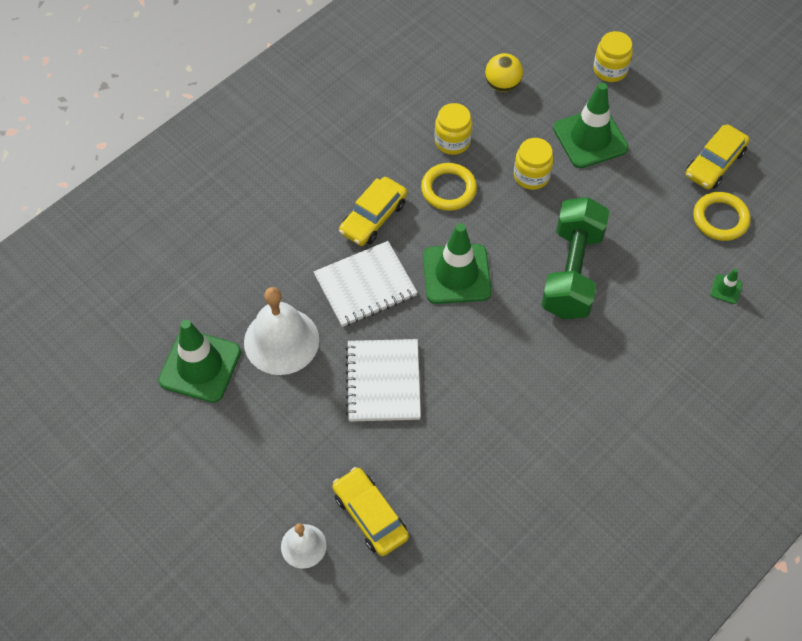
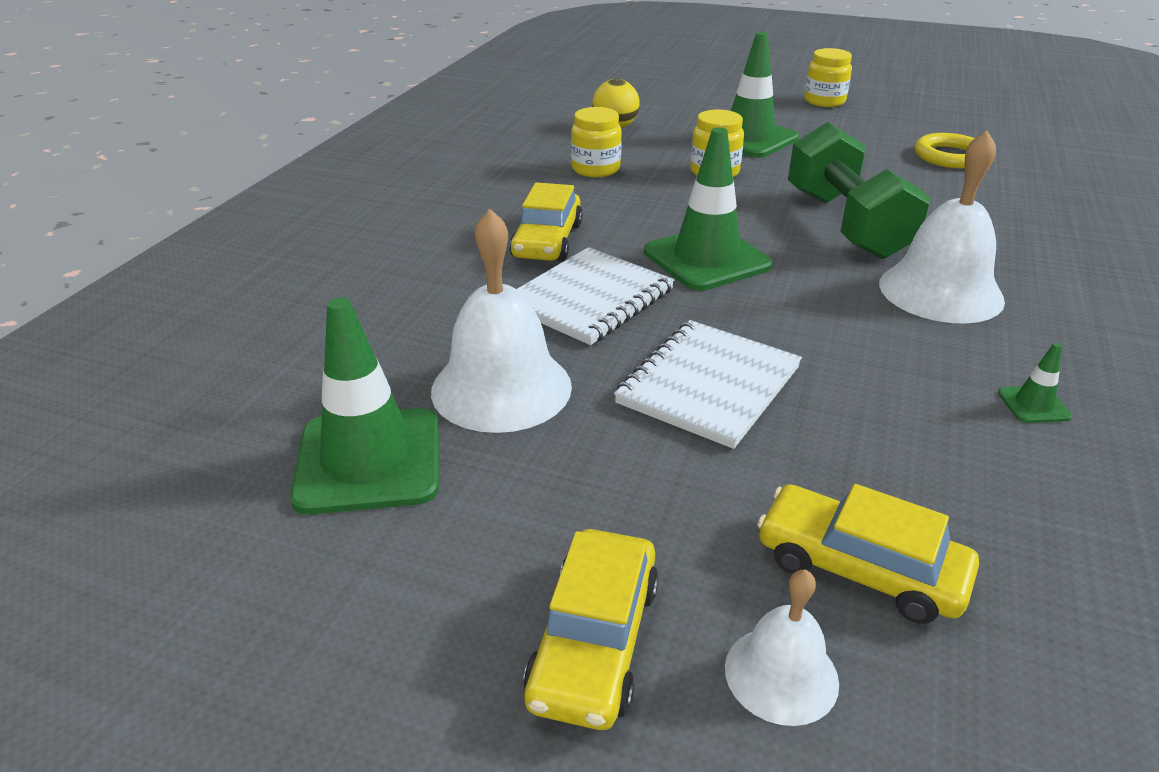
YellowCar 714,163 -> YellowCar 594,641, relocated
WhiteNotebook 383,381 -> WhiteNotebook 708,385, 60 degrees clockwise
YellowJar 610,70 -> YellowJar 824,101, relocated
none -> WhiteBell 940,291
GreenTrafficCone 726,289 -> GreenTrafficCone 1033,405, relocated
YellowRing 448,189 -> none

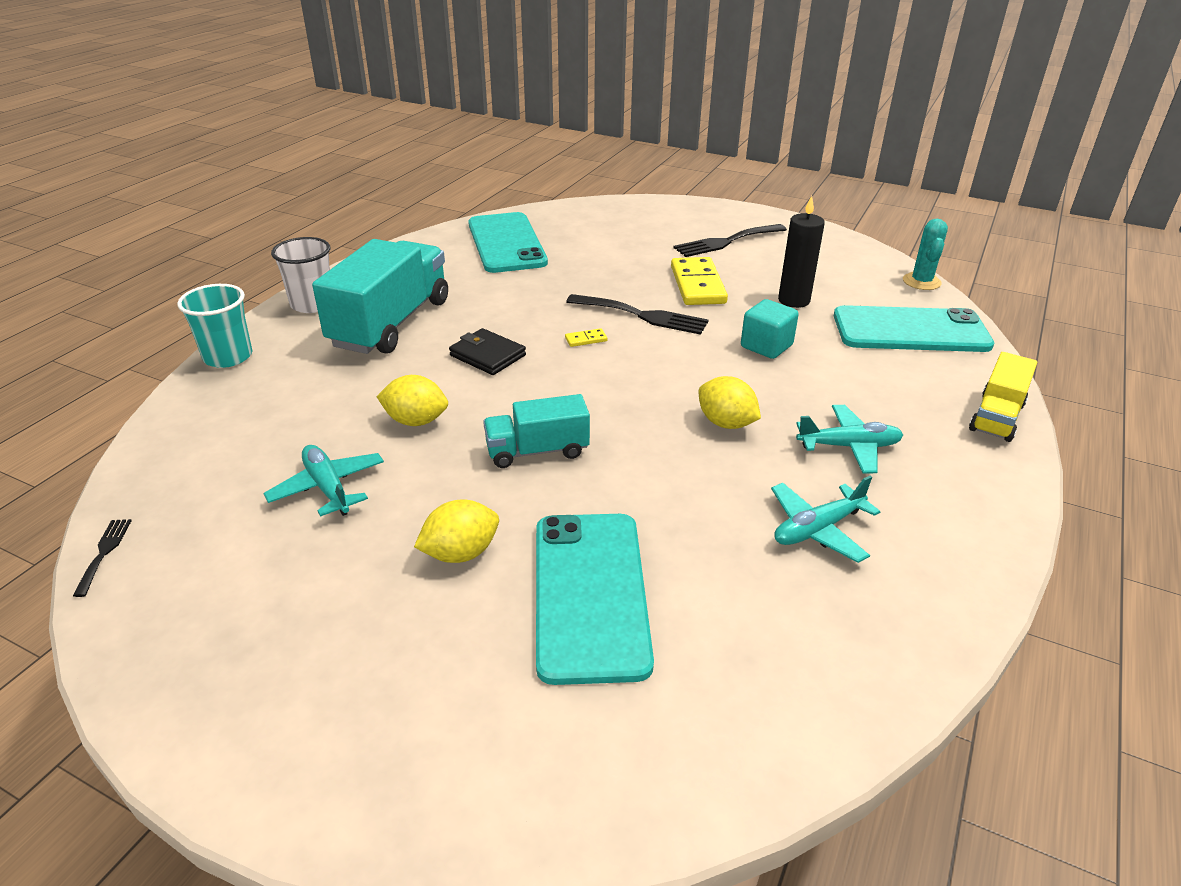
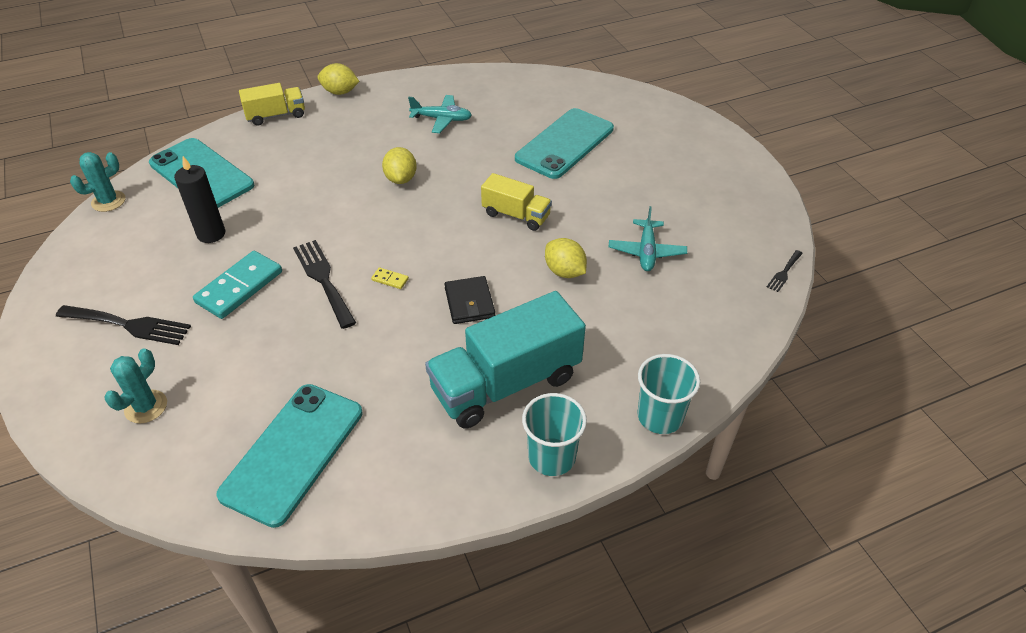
none -> TurquoiseCactus 146,407
YellowDomino 698,285 -> TurquoiseDomino 239,287
YellowLemon 461,553 -> YellowLemon 340,92, relocated
TurquoiseTruck 537,451 -> YellowTruck 516,215
WhiteCup 312,304 -> TurquoiseCup 551,457
TurquoiseCube 766,346 -> none
TurquoisePlane 849,446 -> none

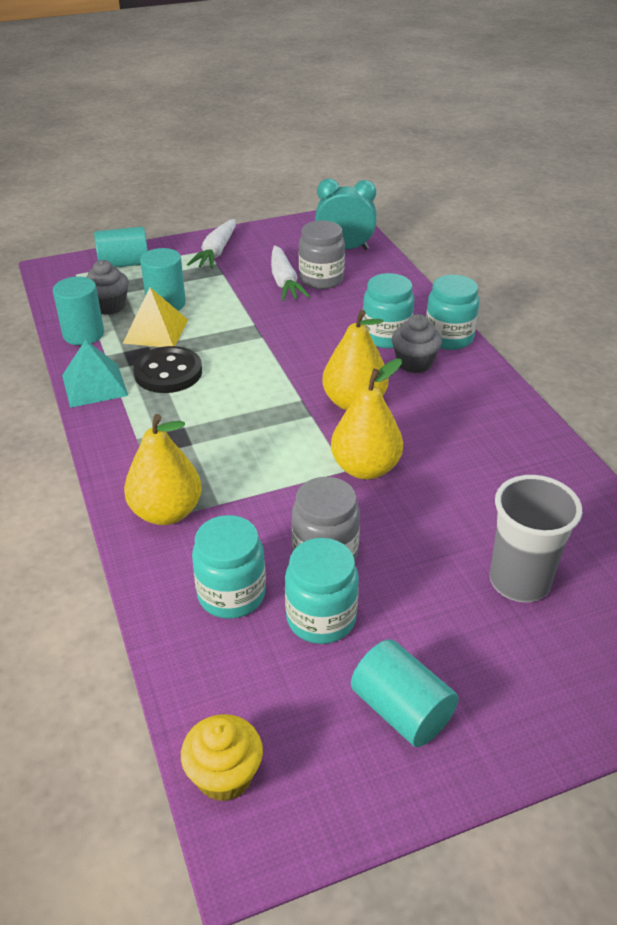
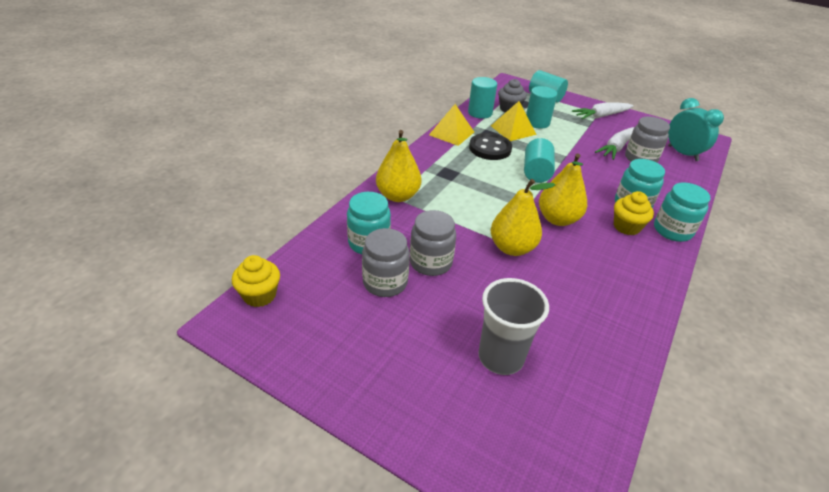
TurquoiseJar 321,618 -> GreyJar 385,282
TurquoisePyramid 94,385 -> YellowPyramid 451,133
TurquoiseCylinder 401,710 -> TurquoiseCylinder 536,172, relocated
GreyCupcake 414,363 -> YellowCupcake 626,227

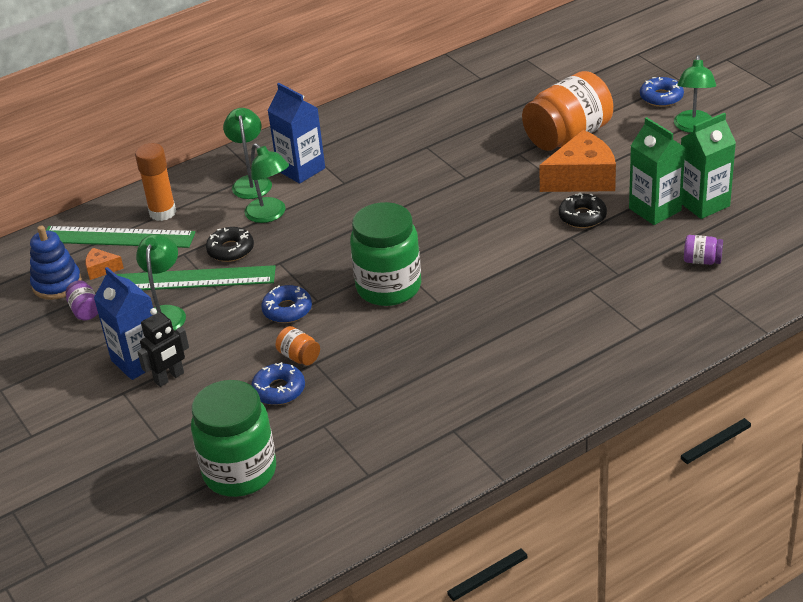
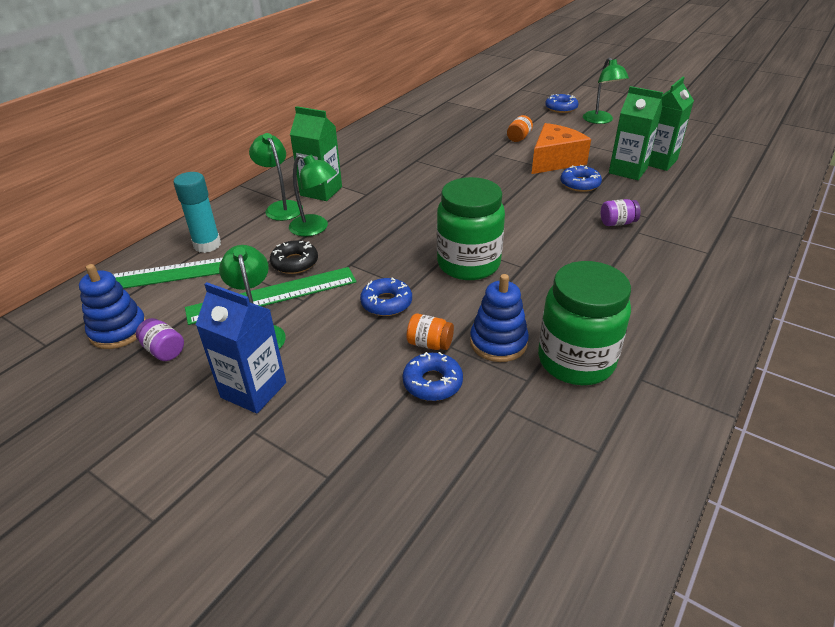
OrangeGlueStick 162,212 -> TurquoiseGlueStick 207,245
BlueCarton 301,169 -> GreenCarton 321,191
none -> BlueStackingToy 498,342
OrangeJar 568,136 -> OrangeJar 518,138, x0.42
GreenJar 240,472 -> GreenJar 576,361, relocated
BlackDonut 582,216 -> BlueDonut 580,184
PurpleJar 702,261 -> PurpleJar 617,223, relocated
OrangeCheese 101,269 -> none
BlackRobot 169,378 -> none

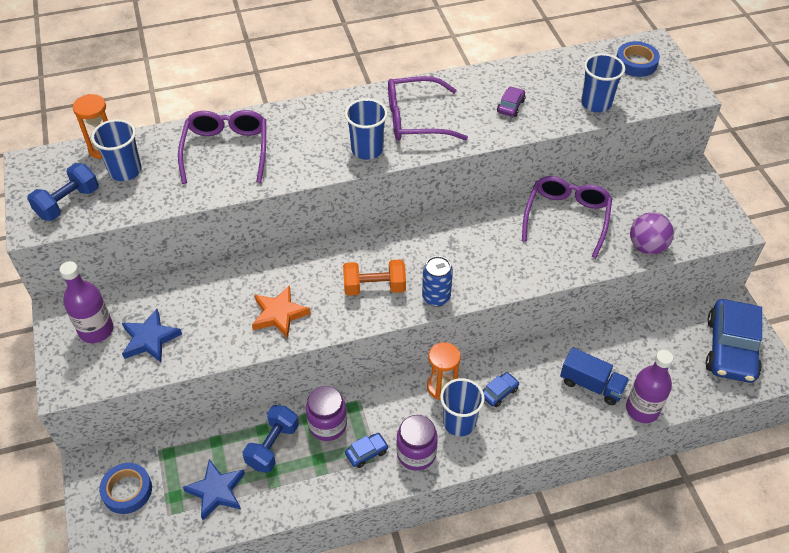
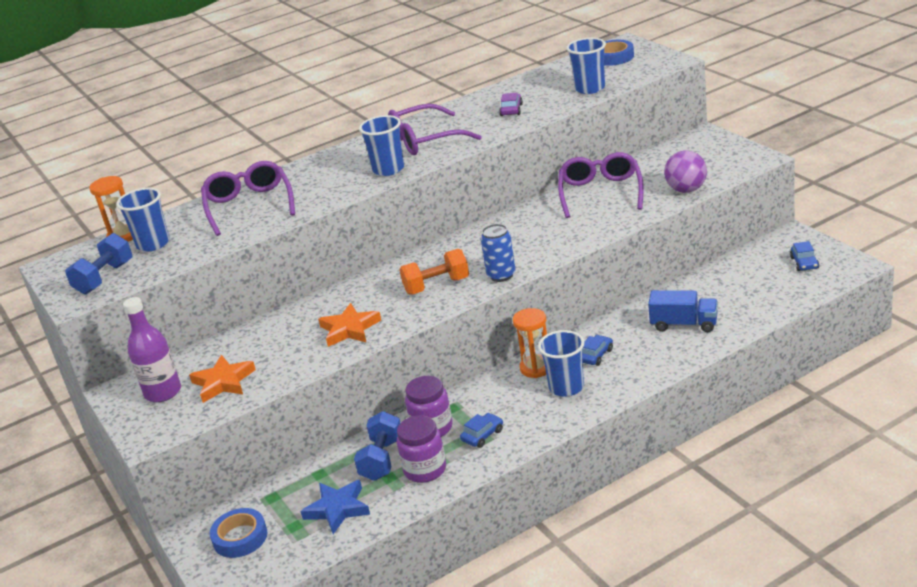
BlueStar 150,339 -> OrangeStar 223,382
PurpleJar 416,454 -> PurpleJar 425,470, relocated
BlueCar 731,349 -> BlueCar 804,263, x0.42
PurpleBottle 642,409 -> none

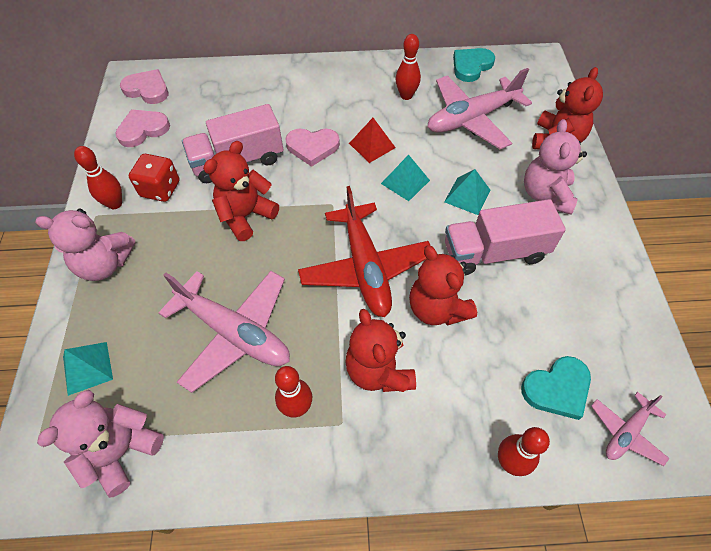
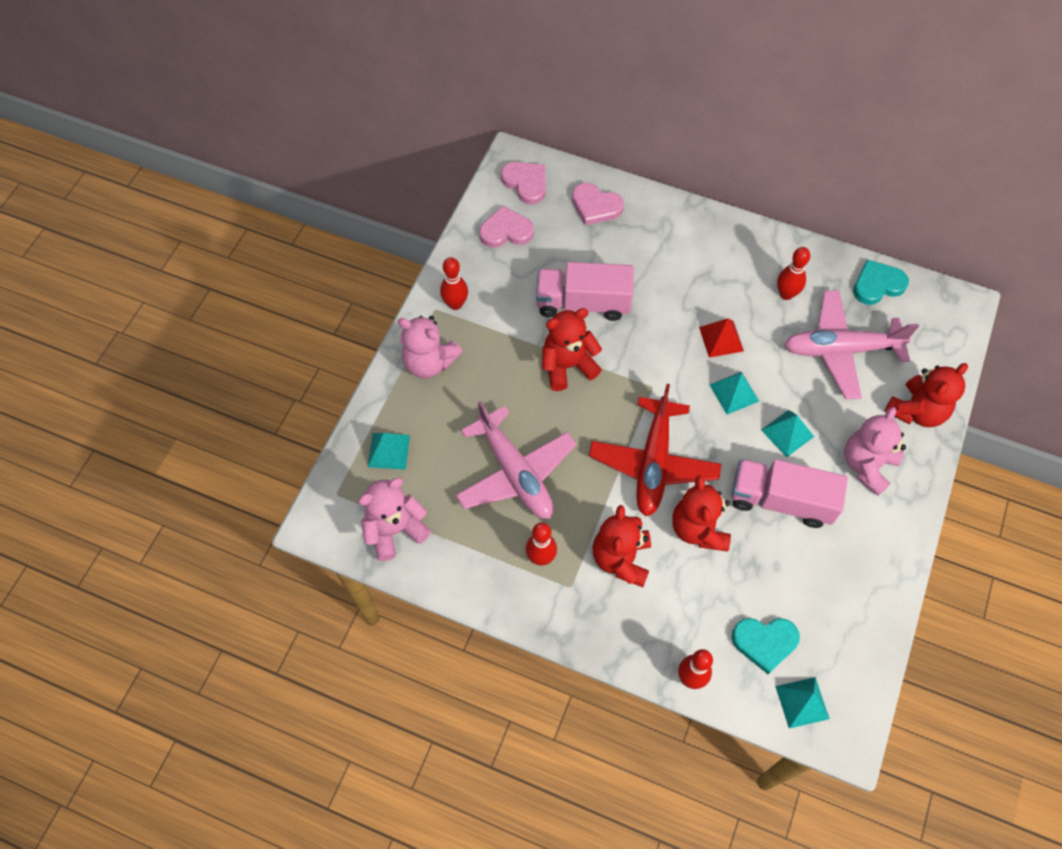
PinkHeart 312,147 -> PinkHeart 595,206, relocated
PinkPlane 626,432 -> TurquoisePyramid 802,702
RedDice 160,189 -> none

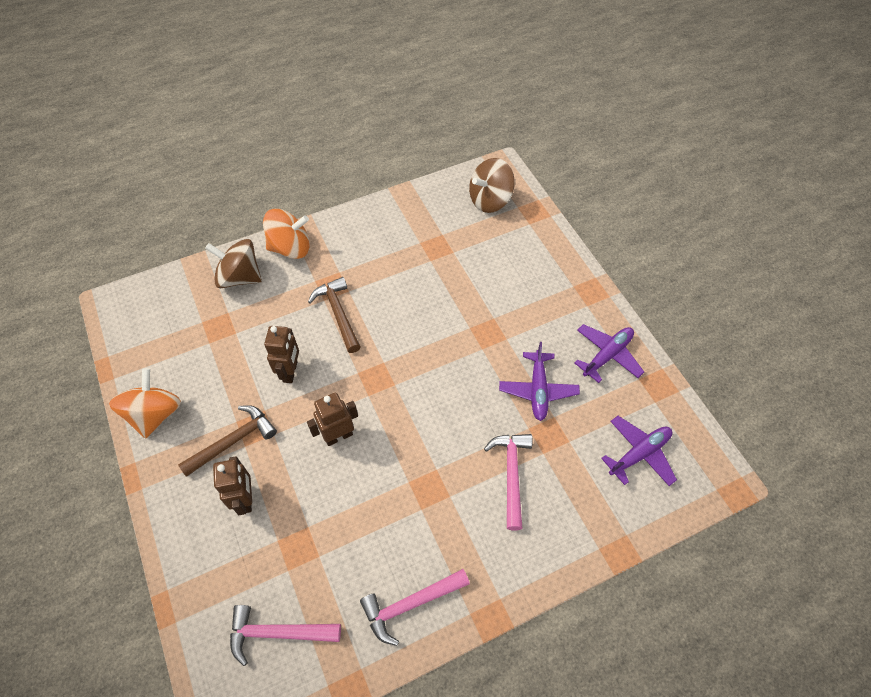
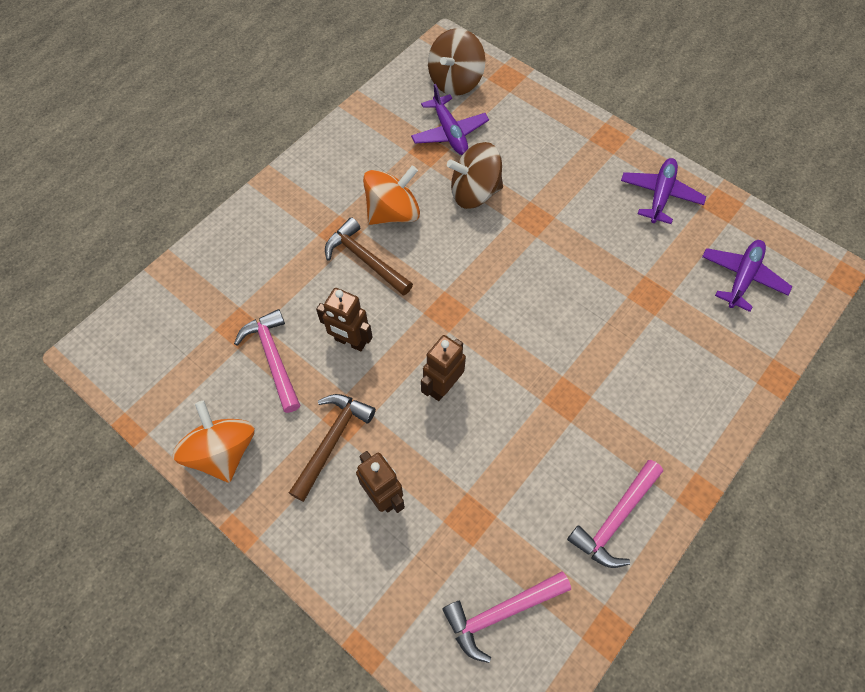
PinkHammer 511,474 -> PinkHammer 273,357, relocated
BrownRobot 290,372 -> BrownRobot 350,341, 135 degrees clockwise
OrangeSpinningTop 290,248 -> OrangeSpinningTop 393,212, relocated
PurplePlane 538,390 -> PurplePlane 449,132, relocated
BrownSpinningTop 239,277 -> BrownSpinningTop 474,192, relocated

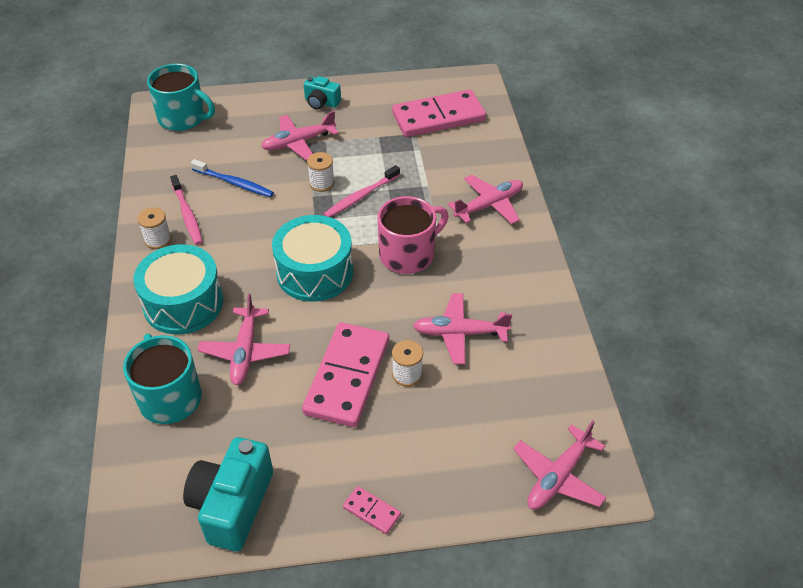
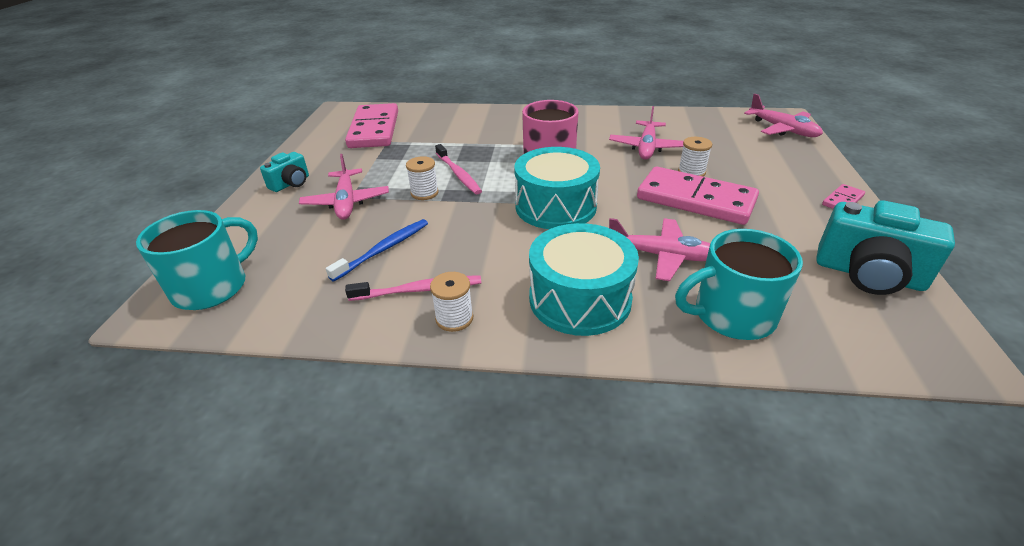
PinkPlane 489,205 -> none

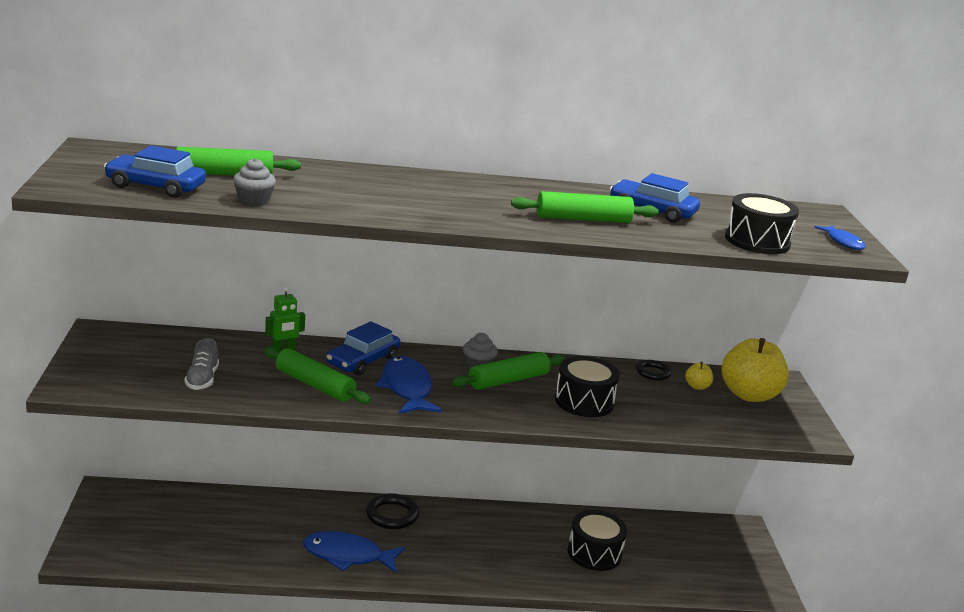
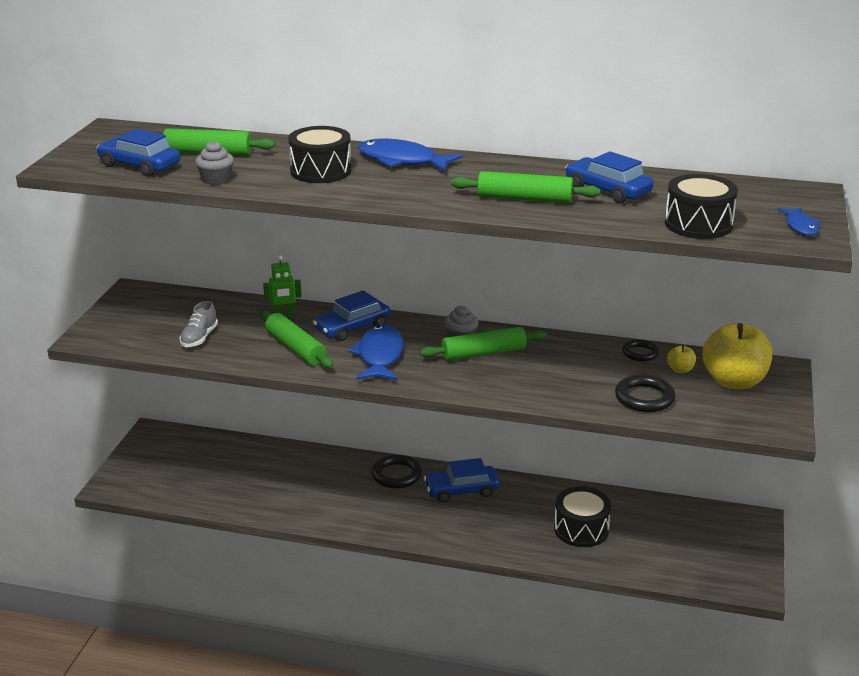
BlackDrum 584,401 -> BlackDrum 321,171, relocated
BlueFish 347,556 -> BlueFish 402,161, relocated
none -> BlueCar 461,490
none -> BlackRing 644,398

